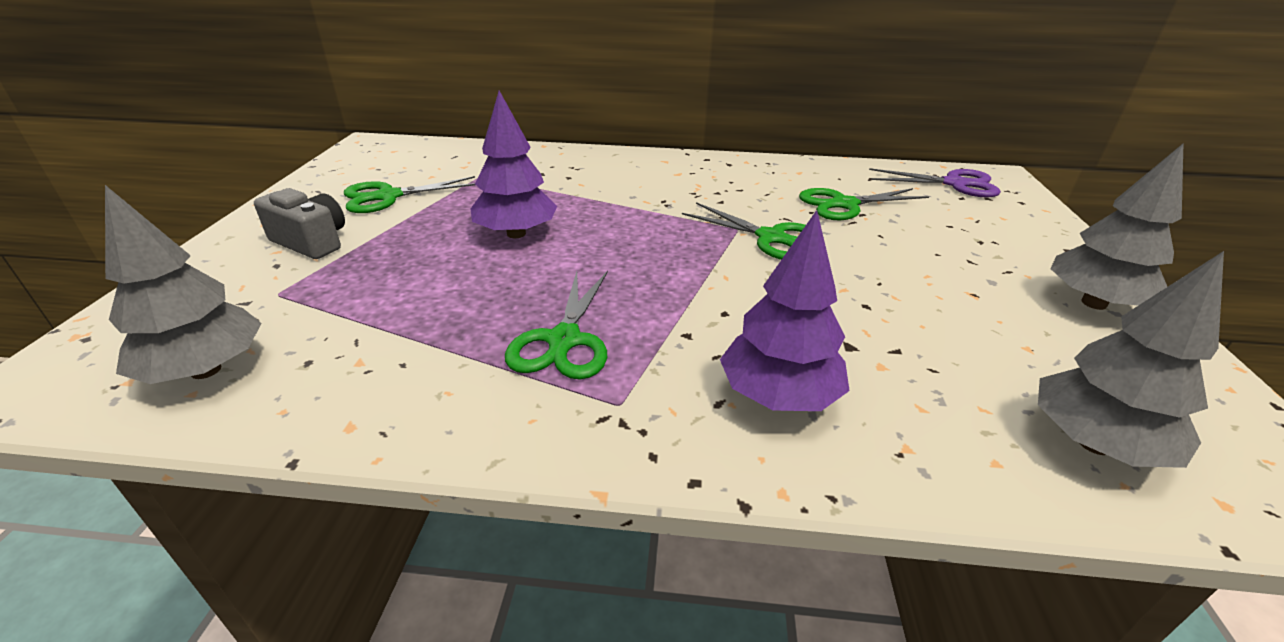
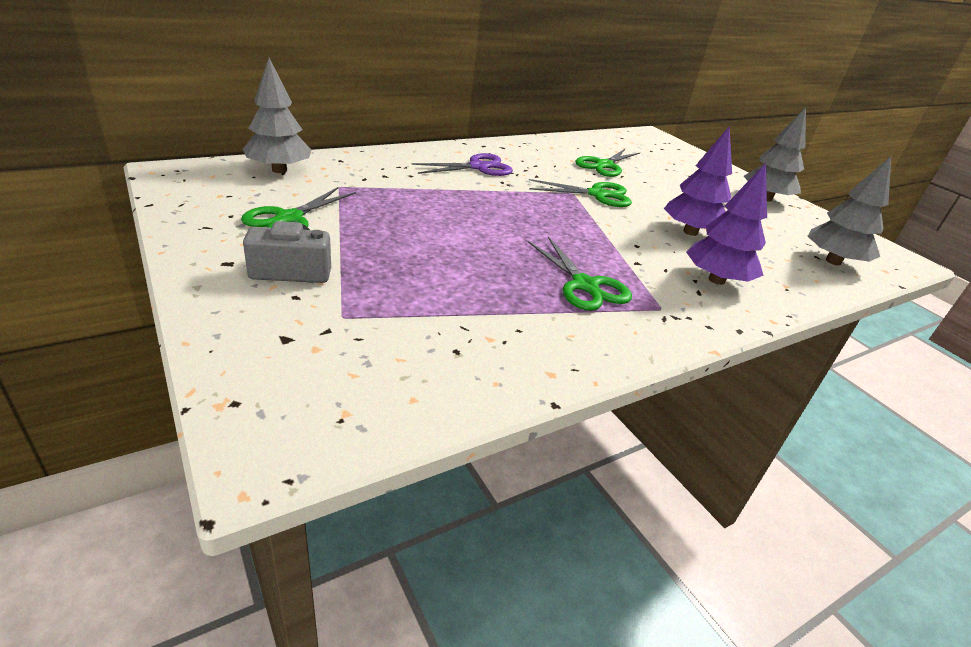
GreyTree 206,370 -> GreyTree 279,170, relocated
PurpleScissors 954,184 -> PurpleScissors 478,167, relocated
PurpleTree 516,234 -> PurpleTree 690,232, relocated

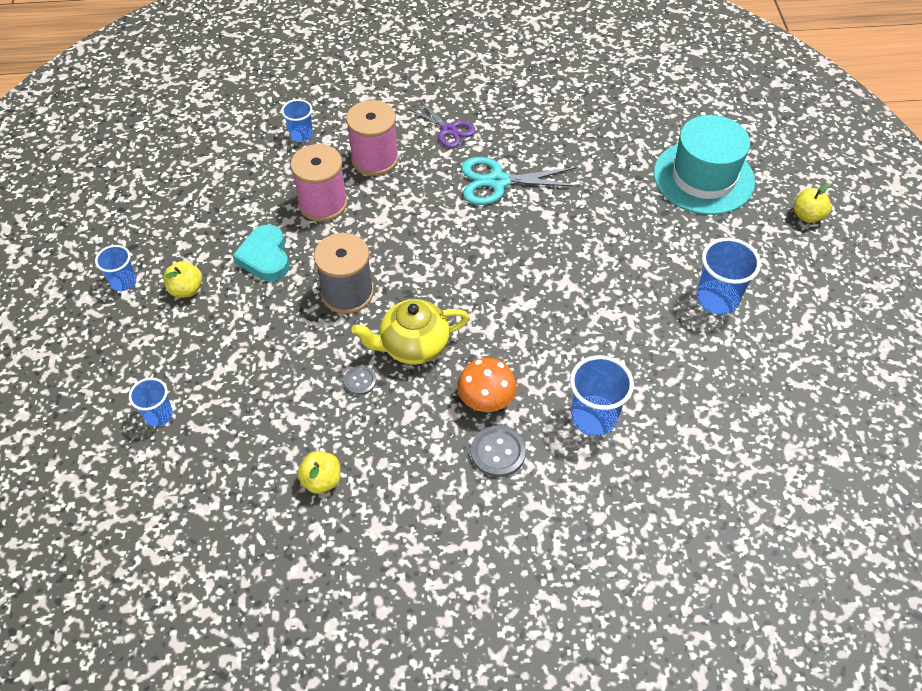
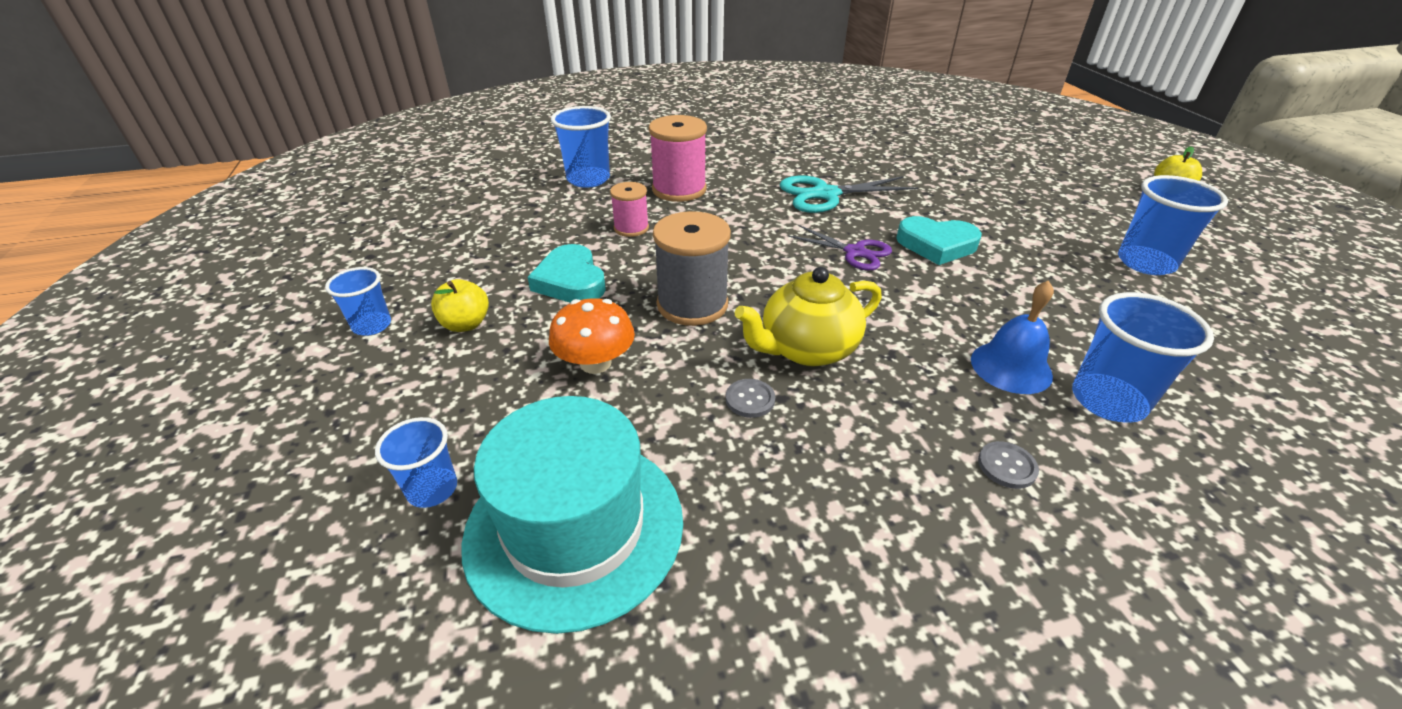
TurquoiseHat 703,177 -> TurquoiseHat 575,527, relocated
OrangeMushroom 486,399 -> OrangeMushroom 595,363, relocated
BlueCup 301,135 -> BlueCup 588,179, x1.63
PinkSpool 323,203 -> PinkSpool 631,228, x0.58
PurpleScissors 449,130 -> PurpleScissors 855,252, relocated
none -> TurquoiseHeart 936,245
none -> BlueBell 1011,367
GreyButton 498,452 -> GreyButton 1007,466, x0.62
YellowApple 321,480 -> none

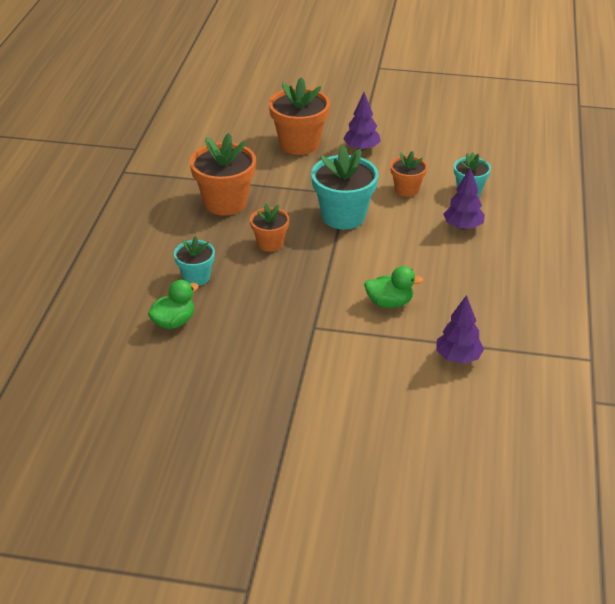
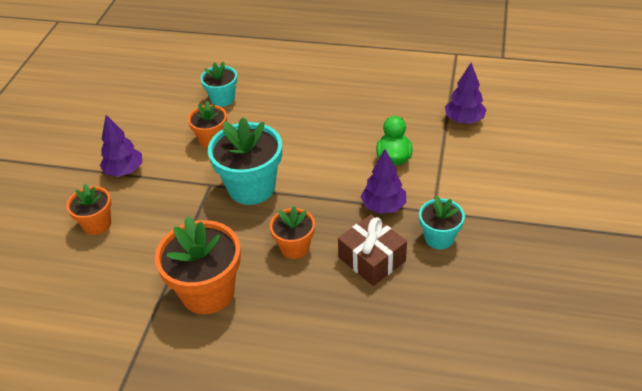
OrangeFlowerPot 299,144 -> OrangeFlowerPot 97,224, x0.57
none -> BrownGift 372,259
PurpleTree 462,227 -> PurpleTree 383,206, relocated
TurquoiseFlowerPot 196,277 -> TurquoiseFlowerPot 439,238, relocated
GreenDuck 174,322 -> none

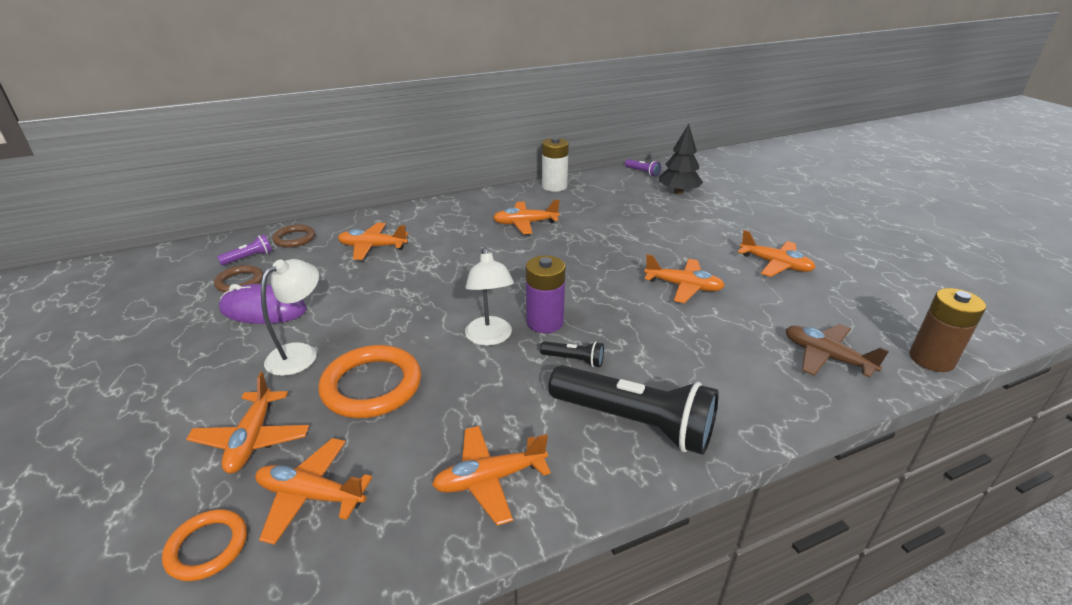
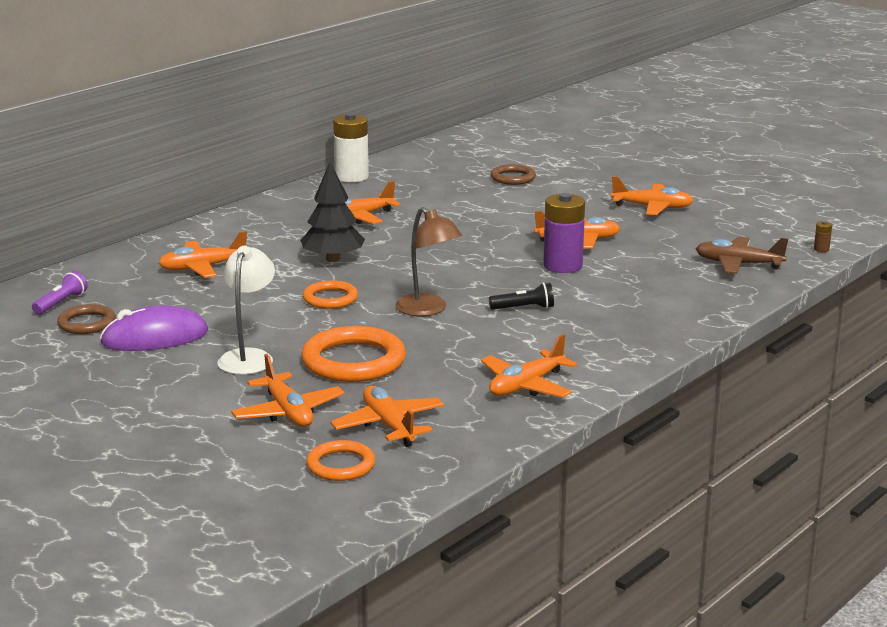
BlackTree 678,192 -> BlackTree 333,259, relocated
none -> OrangeRing 330,298
OrangePlane 311,496 -> OrangePlane 389,425, 75 degrees clockwise
WhiteLamp 490,338 -> BrownLamp 428,310
BrownRing 294,239 -> BrownRing 513,178, relocated
PurpleBattery 545,322 -> PurpleBattery 562,266, relocated
BrownBattery 931,359 -> BrownBattery 821,249, x0.40
BlackFlashlight 634,423 -> none
PurpleFlashlight 642,172 -> none

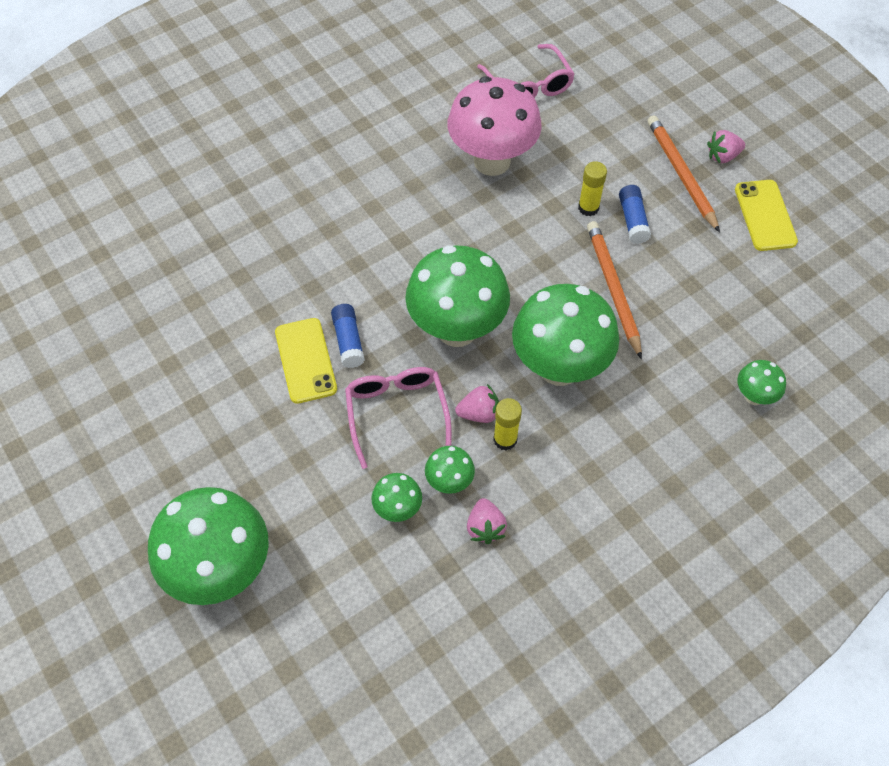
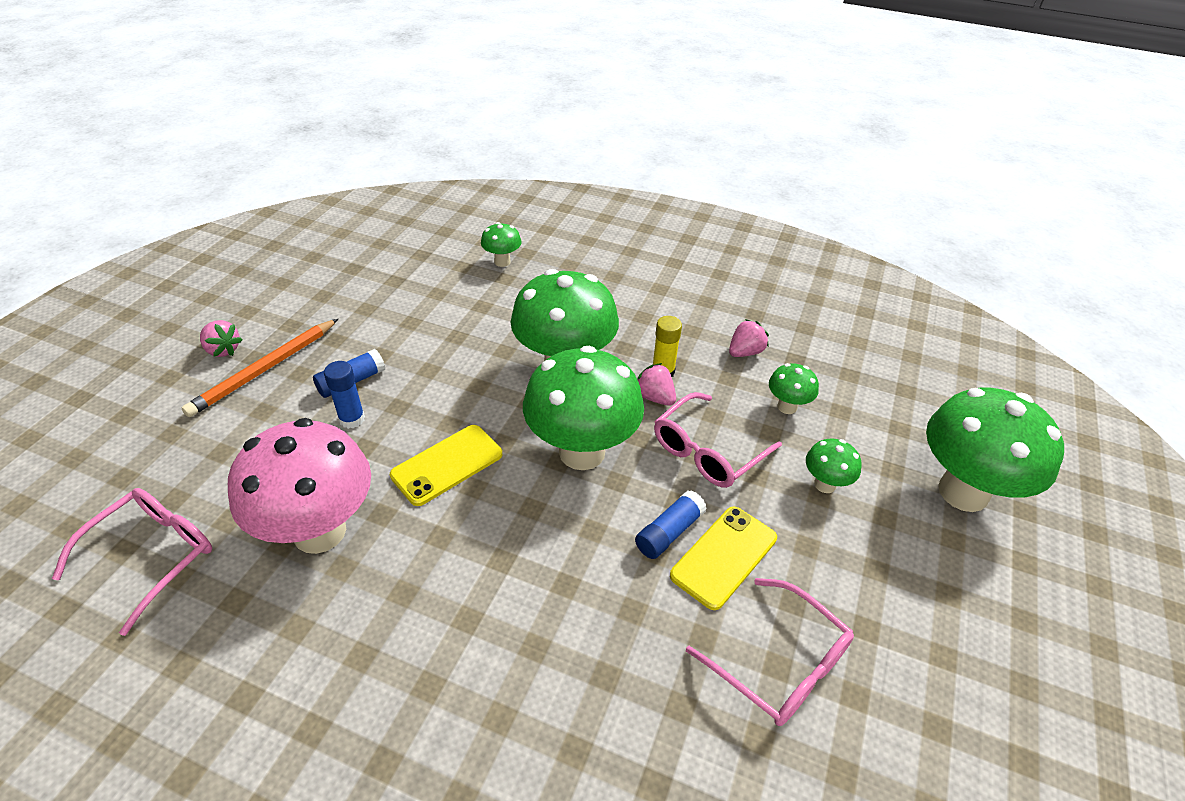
YellowGlueStick 588,208 -> BlueGlueStick 352,419
YellowPhone 765,215 -> YellowPhone 447,465, relocated
none -> PinkGlasses 780,664
GreenMushroom 449,482 -> GreenMushroom 825,484, relocated
OrangePencil 613,289 -> none

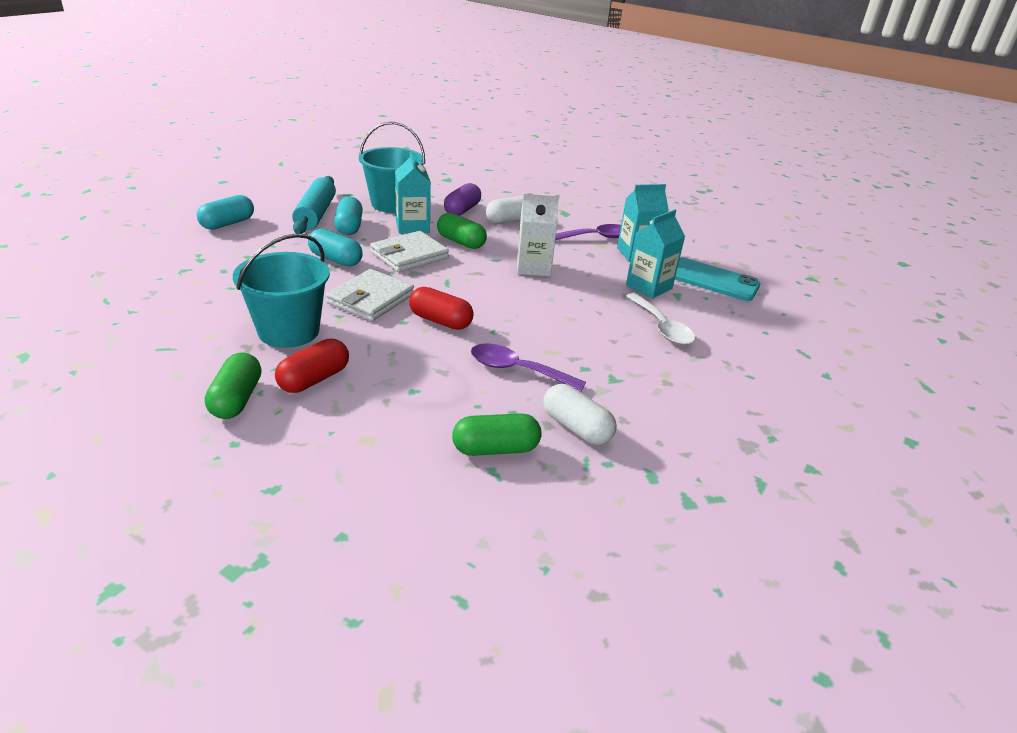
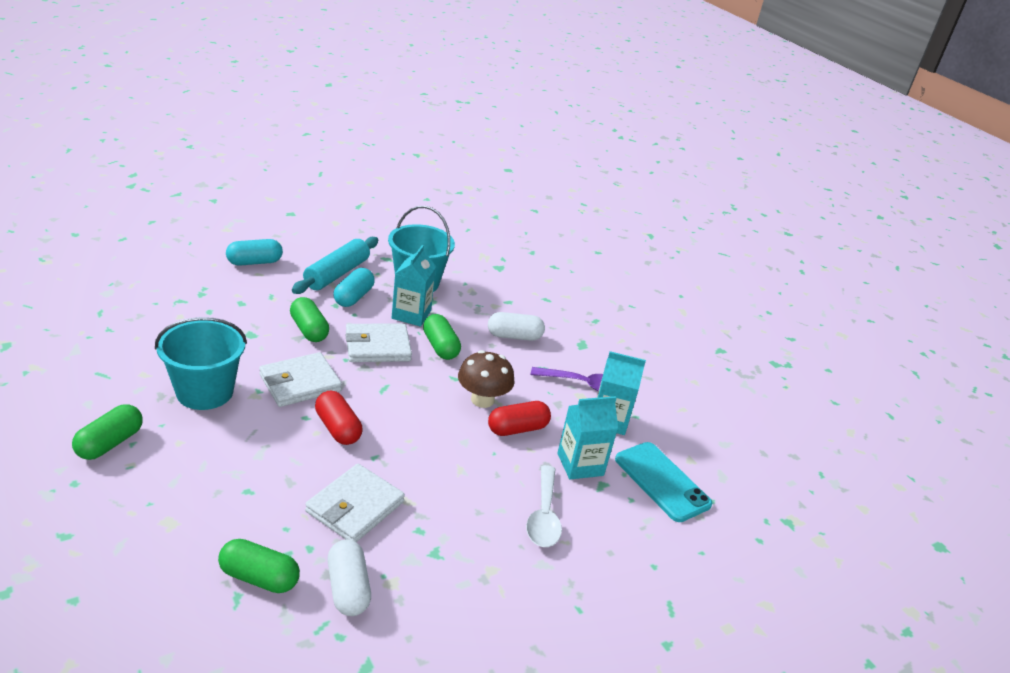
TurquoiseCapsule 335,259 -> GreenCapsule 309,330
PurpleSpoon 517,370 -> WhiteWallet 355,507
WhiteCarton 533,267 -> BrownMushroom 482,400
RedCapsule 314,379 -> RedCapsule 517,429, relocated
PurpleCapsule 462,210 -> none

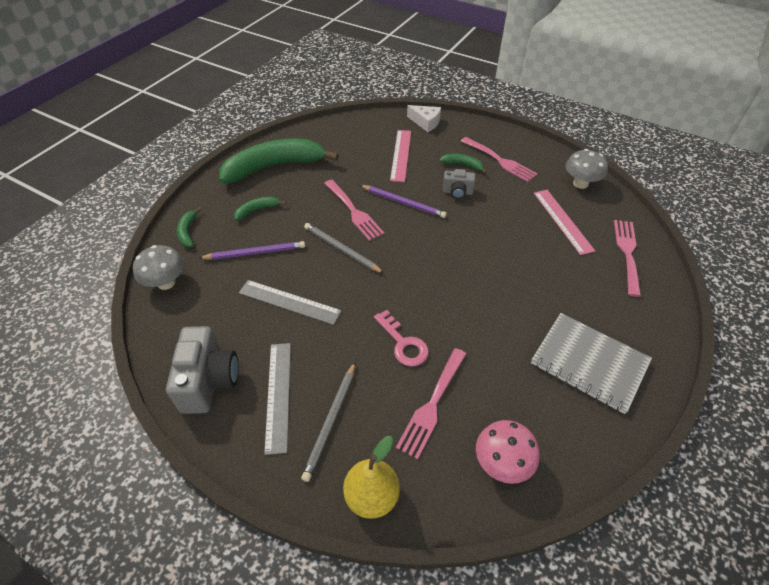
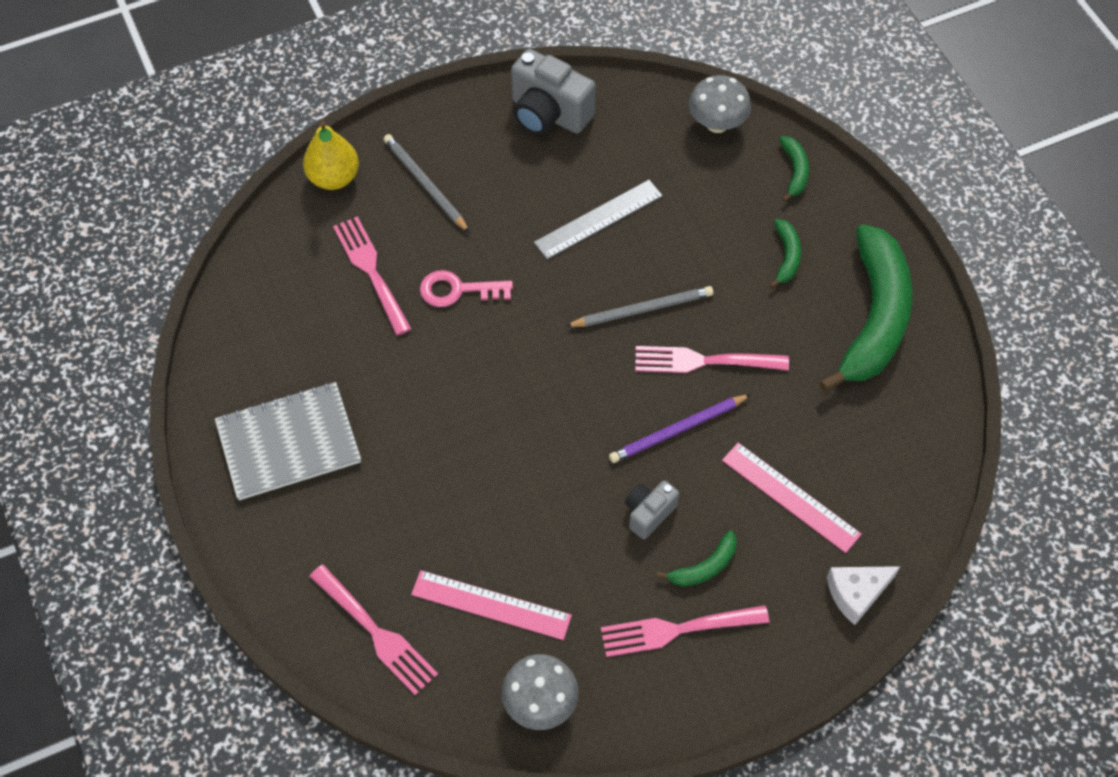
GreenBanana 188,232 -> GreenBanana 794,171, 60 degrees clockwise
PurplePencil 255,253 -> none
GreyRuler 278,395 -> none
PinkMushroom 502,463 -> none

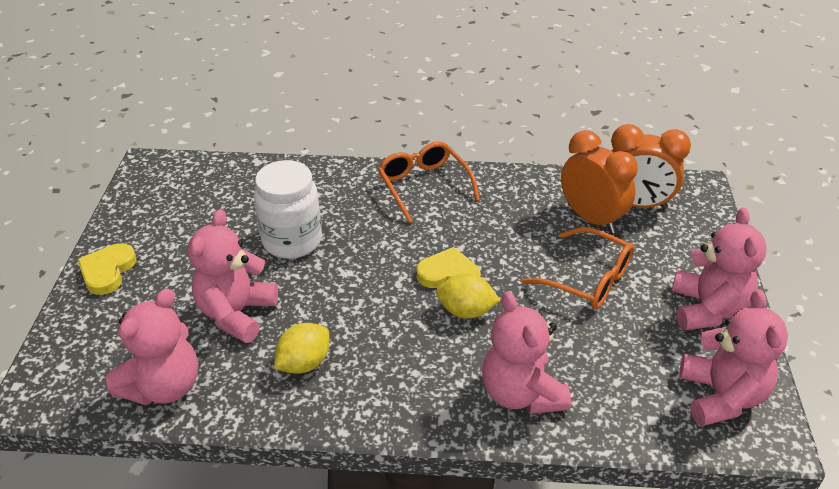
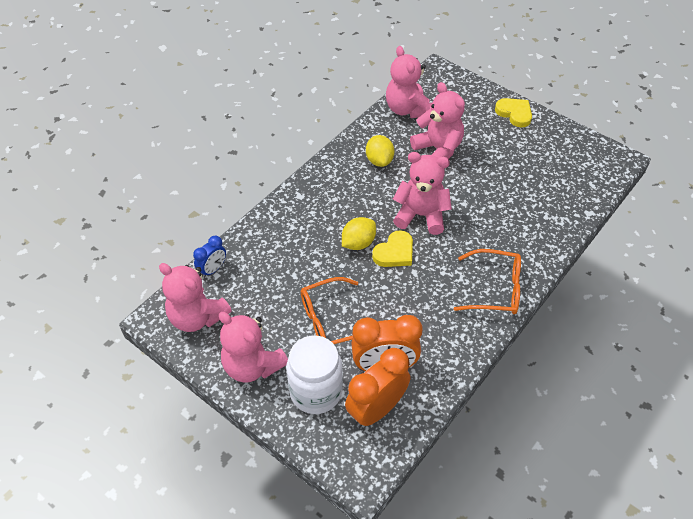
none -> BlueClock 212,269
WhiteJar 292,241 -> WhiteJar 316,392, relocated
PinkTeddyBear 521,393 -> PinkTeddyBear 421,215, relocated

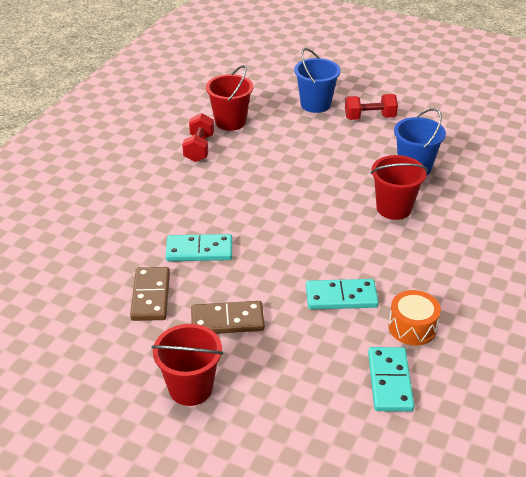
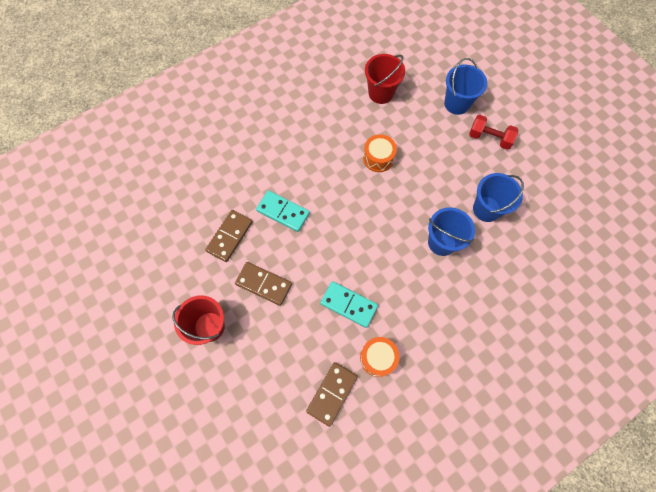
TurquoiseDomino 389,381 -> BrownDomino 332,393
none -> OrangeDrum 378,158
RedBucket 394,208 -> BlueBucket 442,242
RedDumbbell 199,148 -> none

